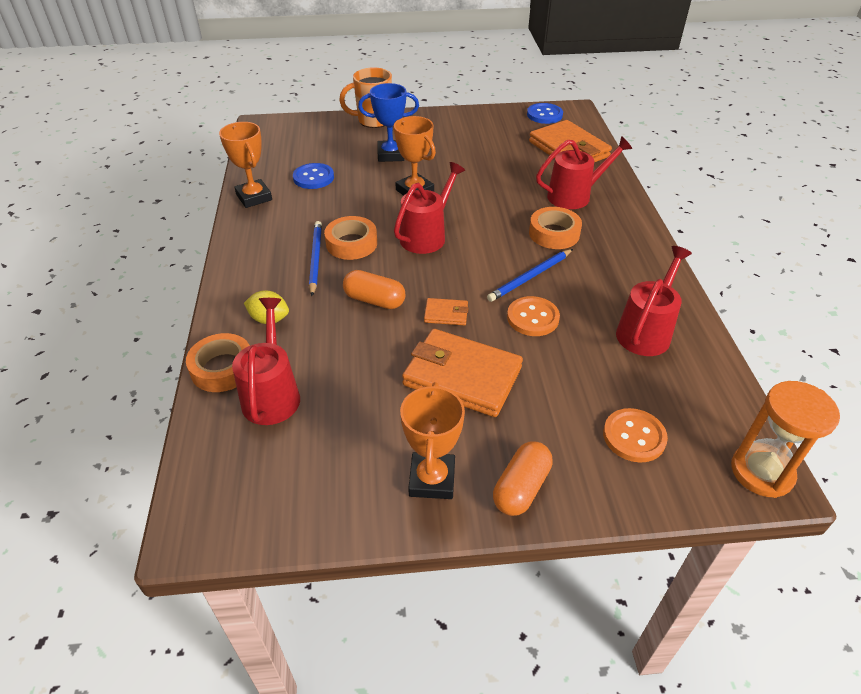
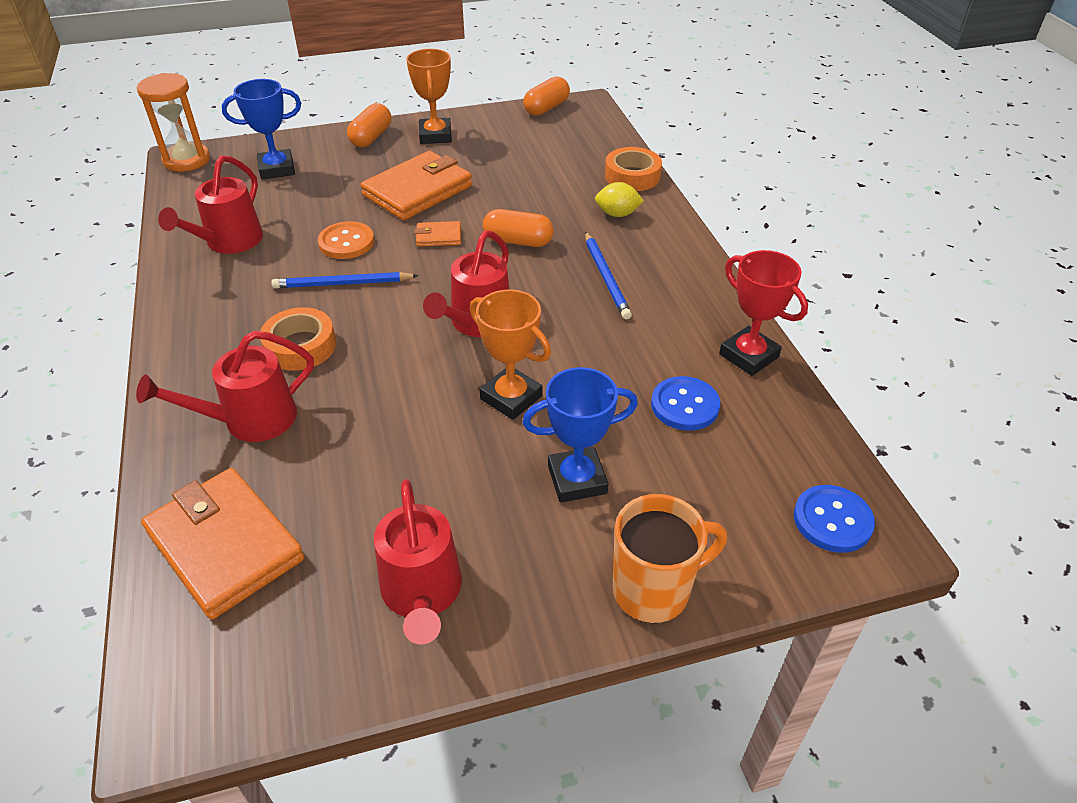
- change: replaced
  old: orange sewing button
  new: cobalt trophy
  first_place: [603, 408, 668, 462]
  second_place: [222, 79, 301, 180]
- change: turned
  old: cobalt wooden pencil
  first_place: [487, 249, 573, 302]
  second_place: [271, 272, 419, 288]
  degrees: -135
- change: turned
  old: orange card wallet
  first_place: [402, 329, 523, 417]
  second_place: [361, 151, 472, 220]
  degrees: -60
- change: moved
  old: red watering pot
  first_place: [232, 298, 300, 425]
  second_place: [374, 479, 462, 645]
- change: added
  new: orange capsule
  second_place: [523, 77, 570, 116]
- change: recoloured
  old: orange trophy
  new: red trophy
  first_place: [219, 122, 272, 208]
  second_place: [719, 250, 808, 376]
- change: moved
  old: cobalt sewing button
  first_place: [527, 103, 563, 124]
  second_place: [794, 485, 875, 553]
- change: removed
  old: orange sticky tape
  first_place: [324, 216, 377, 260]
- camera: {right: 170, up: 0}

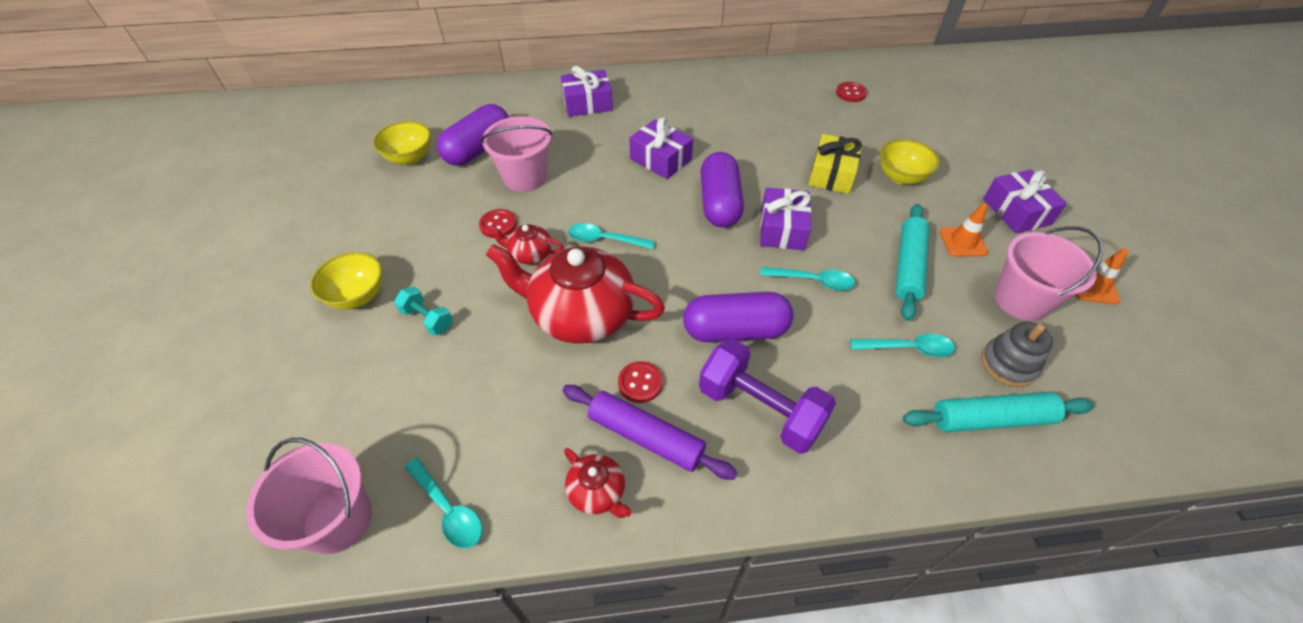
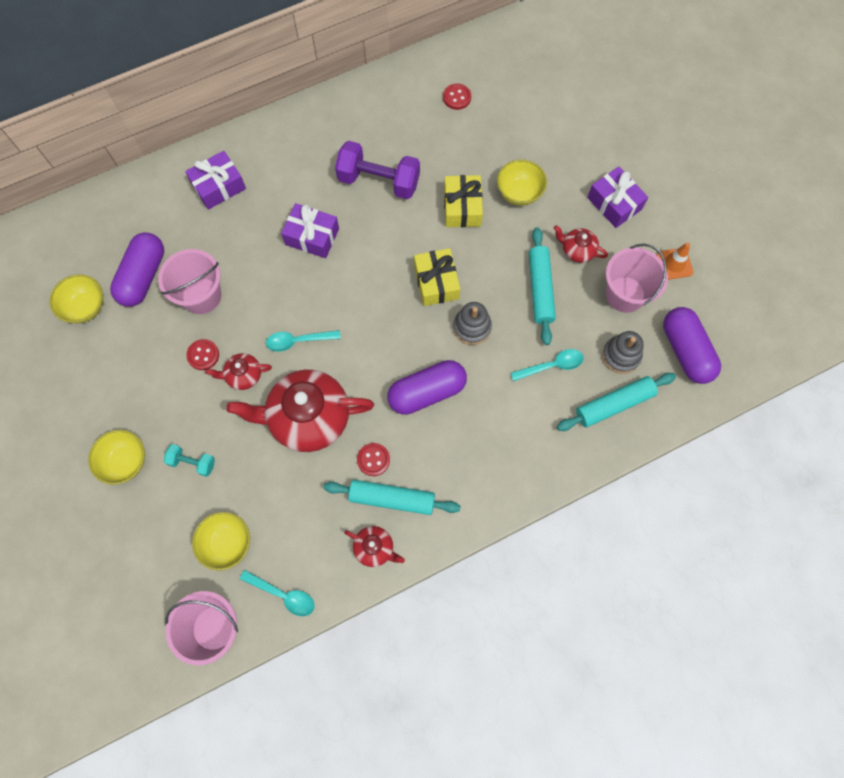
- change: added
  new: golden serving bowl
  second_place: [192, 512, 250, 570]
- change: recoloured
  old: royal purple pastry roller
  new: turquoise pastry roller
  first_place: [562, 385, 737, 480]
  second_place: [323, 480, 461, 515]
- change: moved
  old: royal purple hand weight
  first_place: [699, 339, 836, 454]
  second_place: [335, 141, 420, 199]
- change: recoloured
  old: royal purple wrapped gift
  new: golden wrapped gift
  first_place: [760, 187, 811, 250]
  second_place: [414, 248, 460, 306]
- change: replaced
  old: turquoise teaspoon
  new: ash-grey stacking toy
  first_place: [760, 267, 855, 291]
  second_place: [453, 302, 492, 345]
- change: replaced
  old: orange safety cone
  new: red china teapot
  first_place: [940, 203, 988, 257]
  second_place: [554, 225, 608, 263]
- change: moved
  old: royal purple capsule
  first_place: [700, 152, 744, 227]
  second_place: [663, 307, 721, 384]
- camera: {right: -20, up: 20}

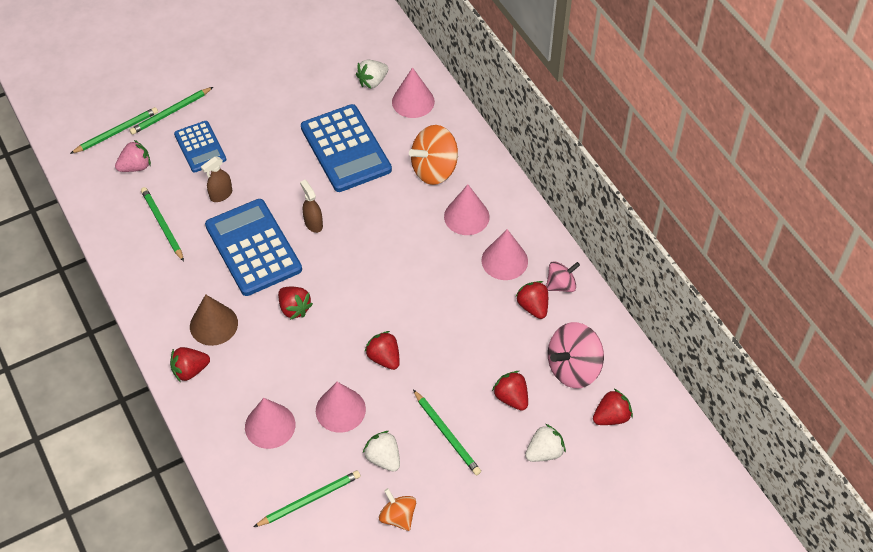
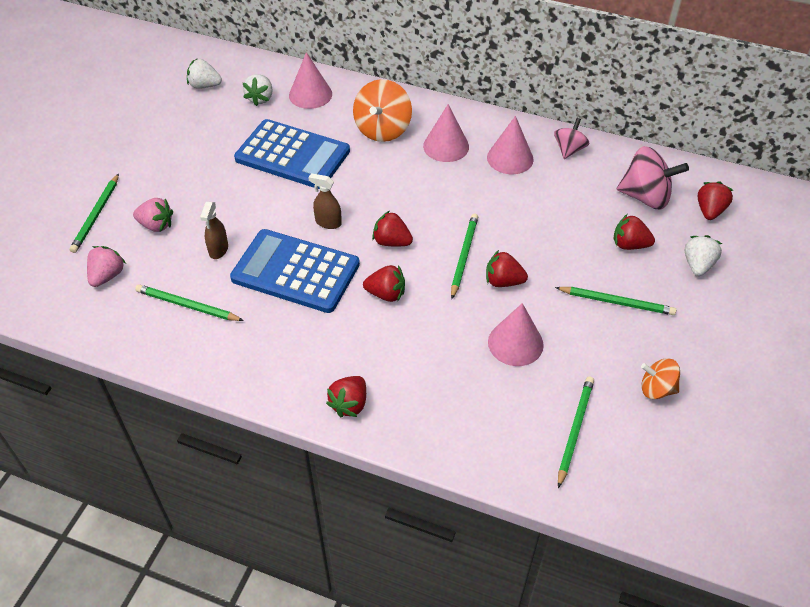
- change: replaced
  old: cobalt calculator
  new: rose-pink toy strawberry
  first_place: [174, 121, 227, 173]
  second_place: [133, 198, 173, 232]
- change: moved
  old: white toy strawberry
  first_place: [363, 431, 400, 472]
  second_place: [187, 58, 222, 89]
- change: moved
  old: red toy strawberry
  first_place: [515, 281, 548, 319]
  second_place: [372, 211, 413, 247]
- change: moved
  old: emerald wooden pencil
  first_place: [70, 107, 158, 154]
  second_place: [451, 214, 478, 299]
- change: turned
  old: rose-pink spinning top
  first_place: [548, 322, 604, 388]
  second_place: [617, 146, 689, 209]
  degrees: -90
- change: removed
  old: brown cone shape
  first_place: [190, 294, 238, 346]
- change: removed
  old: rose-pink cone shape
  first_place: [245, 398, 295, 449]
- camera: {right: -40, up: -5}

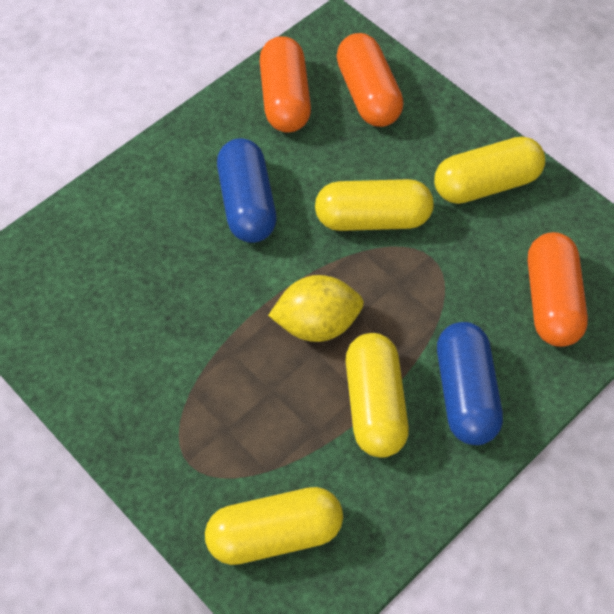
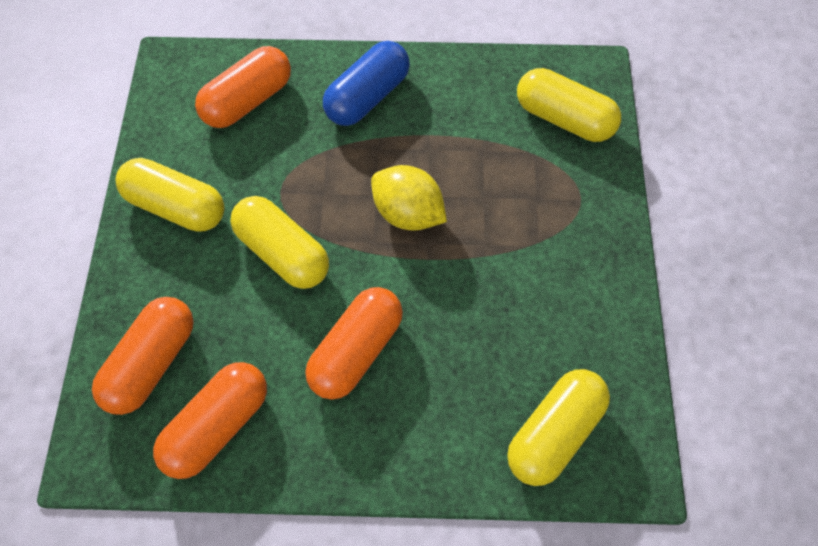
- change: recoloured
  old: cobalt capsule
  new: orange capsule
  first_place: [217, 138, 276, 243]
  second_place: [305, 287, 403, 399]
- change: moved
  old: golden capsule
  first_place: [346, 333, 409, 458]
  second_place: [507, 369, 610, 486]
- camera: {right: -135, up: 5}

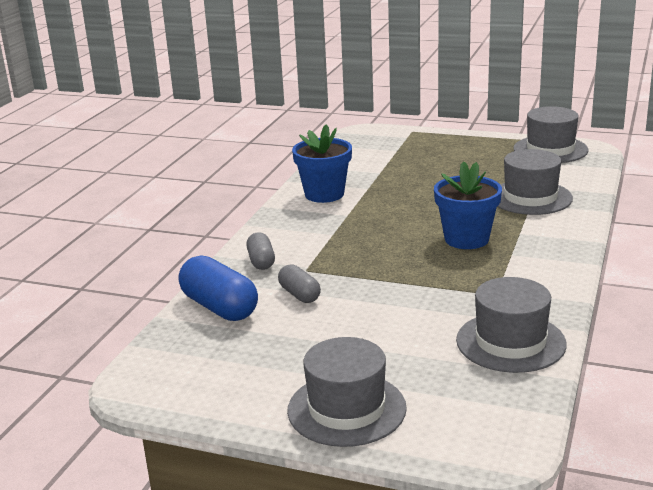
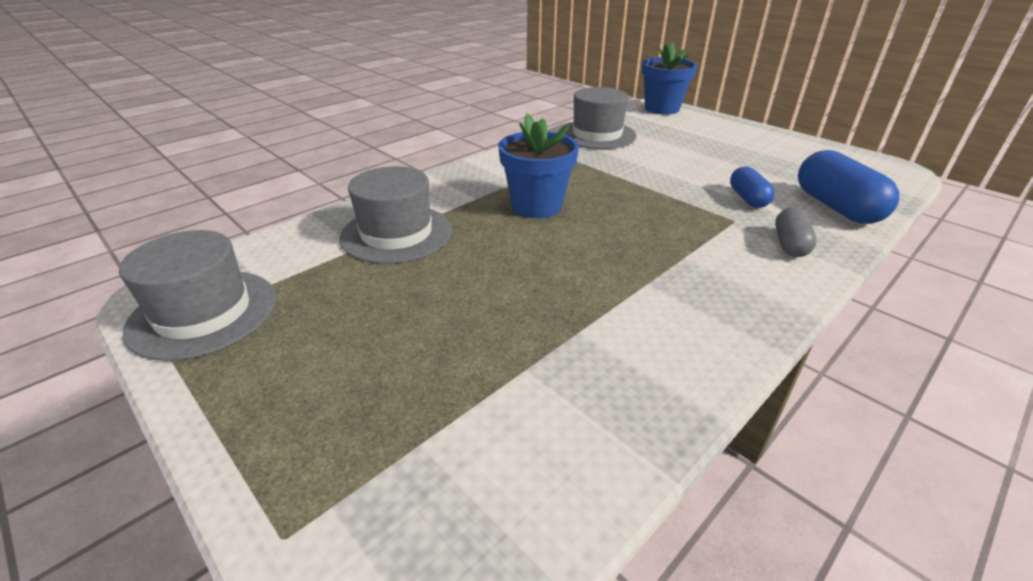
- change: moved
  old: cobalt flower pot
  first_place: [292, 124, 352, 203]
  second_place: [642, 42, 697, 115]
- change: recoloured
  old: ash-grey capsule
  new: cobalt capsule
  first_place: [278, 264, 321, 303]
  second_place: [730, 166, 775, 208]
- change: removed
  old: ash-grey tall hat
  first_place: [287, 337, 407, 447]
- camera: {right: -155, up: 10}

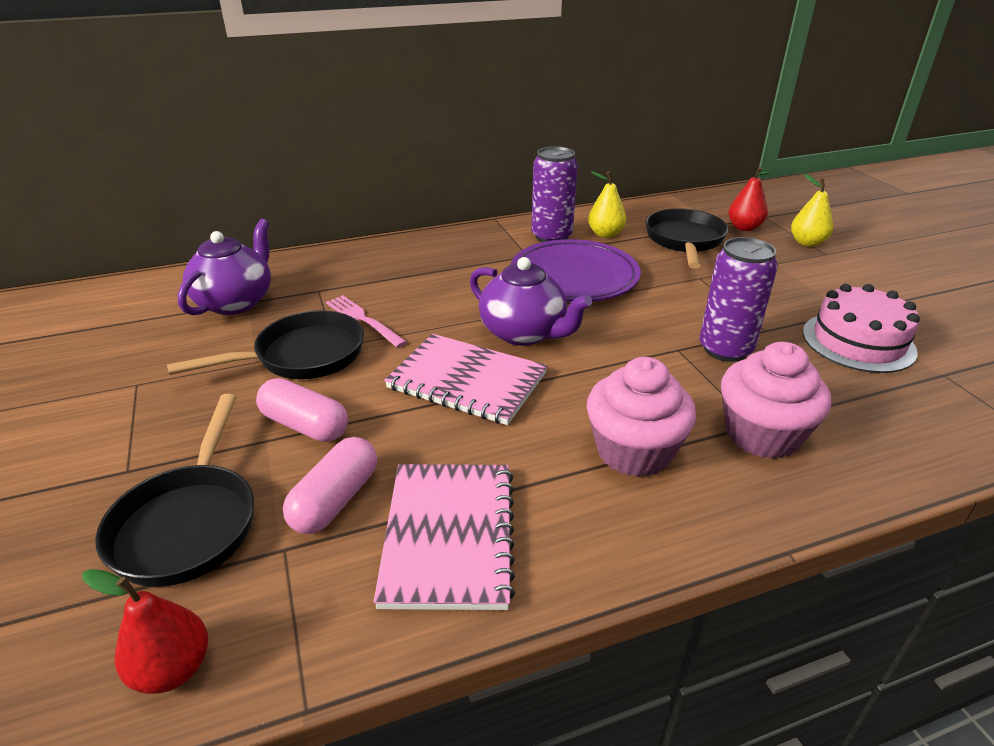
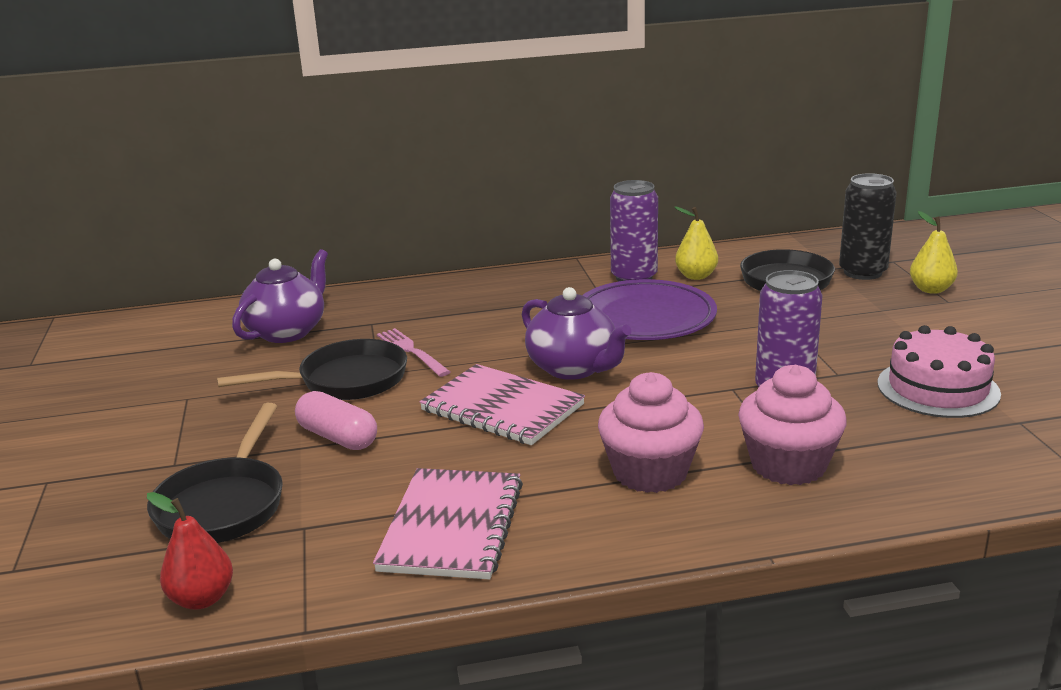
- change: replaced
  old: red toy pear
  new: jet-black tin
  first_place: [728, 167, 771, 231]
  second_place: [839, 173, 897, 280]
- change: removed
  old: rose-pink capsule
  first_place: [283, 437, 377, 534]
- camera: {right: 10, up: -10}

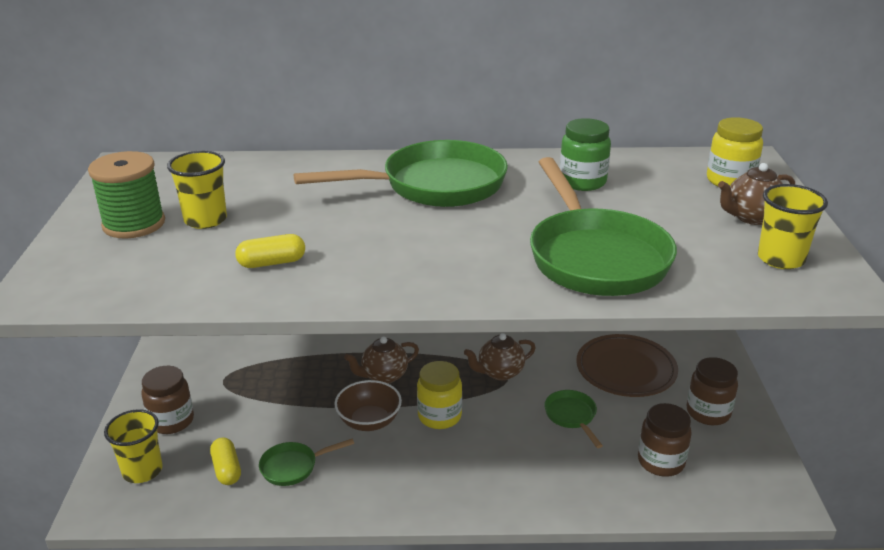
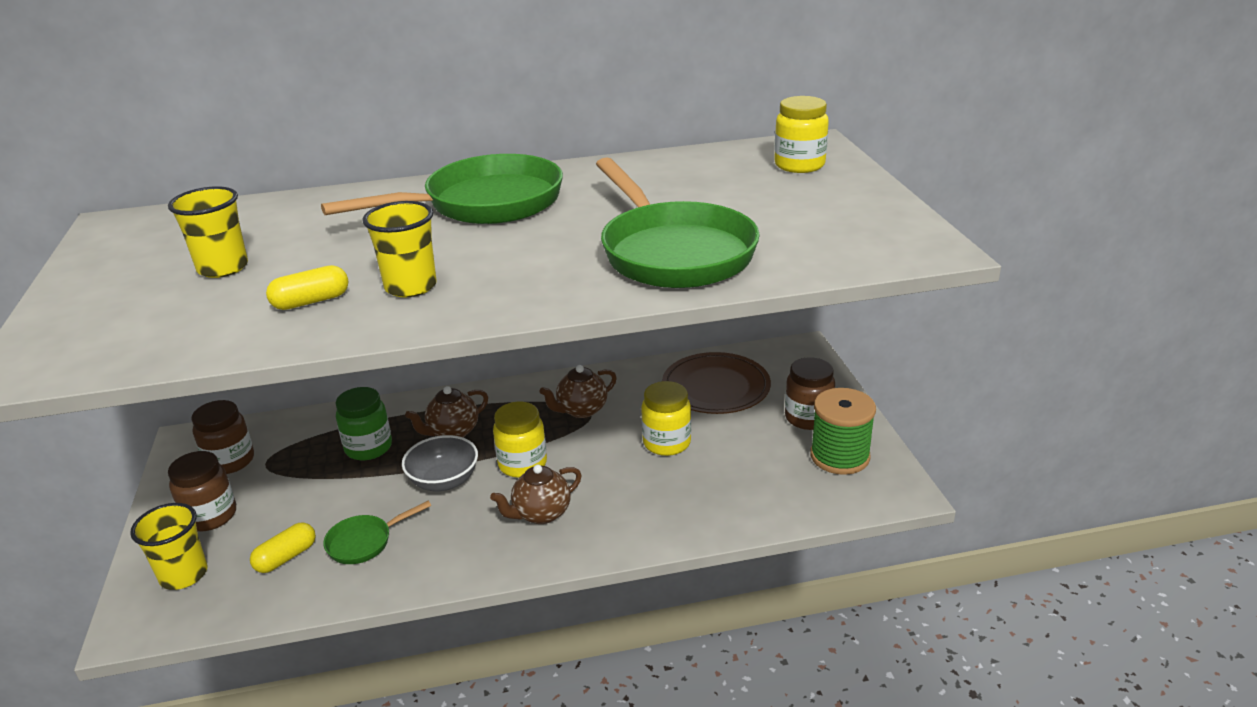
- change: moved
  old: brown jar
  first_place: [638, 403, 692, 477]
  second_place: [191, 400, 254, 474]
- change: turned
  old: golden capsule
  first_place: [210, 438, 241, 485]
  second_place: [250, 522, 316, 573]
  degrees: 75
- change: moved
  old: emerald jar
  first_place: [560, 118, 611, 191]
  second_place: [336, 387, 392, 460]
- change: moved
  old: golden cup
  first_place: [758, 184, 828, 269]
  second_place: [363, 201, 437, 297]
- change: recoloured
  old: brown serving bowl
  new: ash-grey serving bowl
  first_place: [334, 380, 402, 431]
  second_place: [402, 435, 478, 491]
- change: moved
  old: brown china teapot
  first_place: [718, 163, 795, 225]
  second_place: [490, 464, 582, 524]
- change: replaced
  old: emerald frying pan
  new: golden jar
  first_place: [544, 390, 603, 448]
  second_place: [641, 381, 691, 456]
- change: moved
  old: emerald reel of thread
  first_place: [88, 151, 165, 239]
  second_place: [810, 388, 876, 475]
- camera: {right: -10, up: 0}

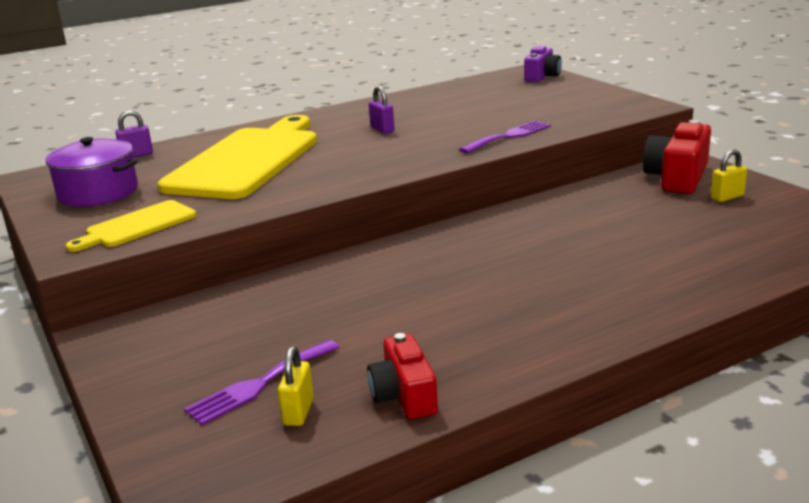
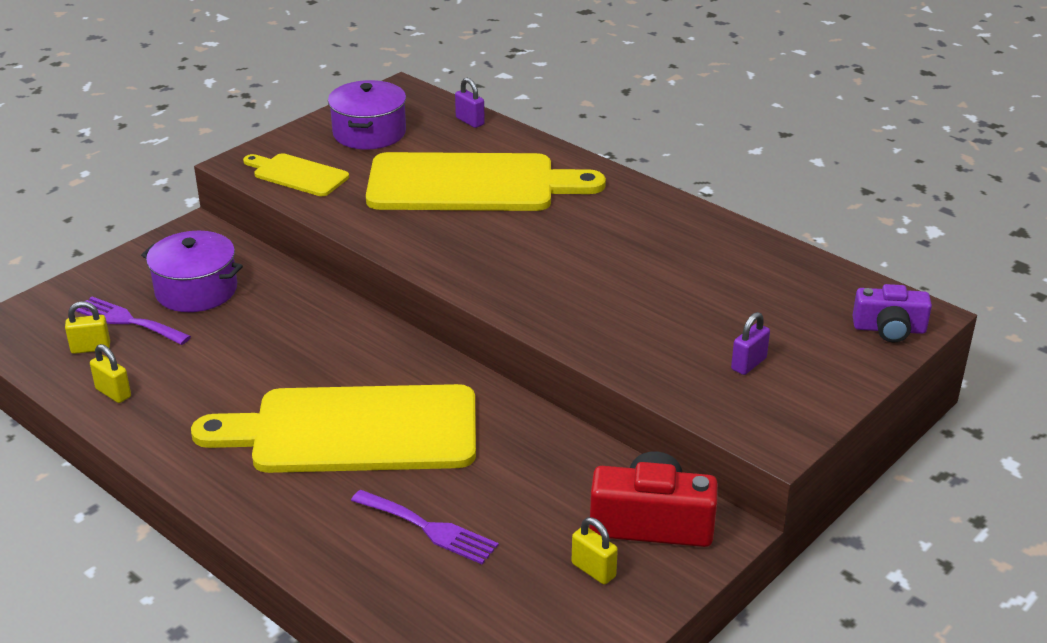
- change: replaced
  old: red compact camera
  new: golden lock
  first_place: [367, 333, 438, 420]
  second_place: [90, 344, 131, 403]
- change: added
  new: royal purple cooking pot
  second_place: [141, 231, 243, 312]
- change: added
  new: golden cutting board
  second_place: [191, 384, 476, 473]
- change: moved
  old: royal purple dinner fork
  first_place: [459, 120, 551, 153]
  second_place: [351, 490, 499, 564]
- change: moved
  old: royal purple lock
  first_place: [369, 86, 395, 134]
  second_place: [731, 312, 770, 375]
- camera: {right: 70, up: 10}

